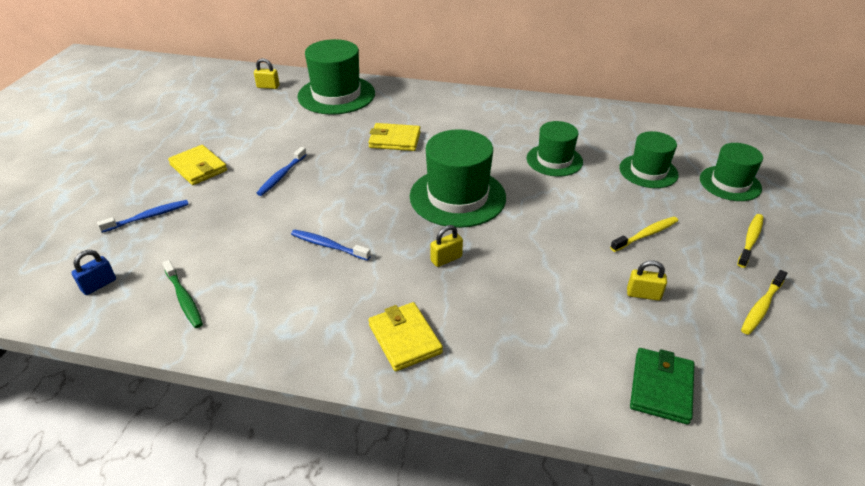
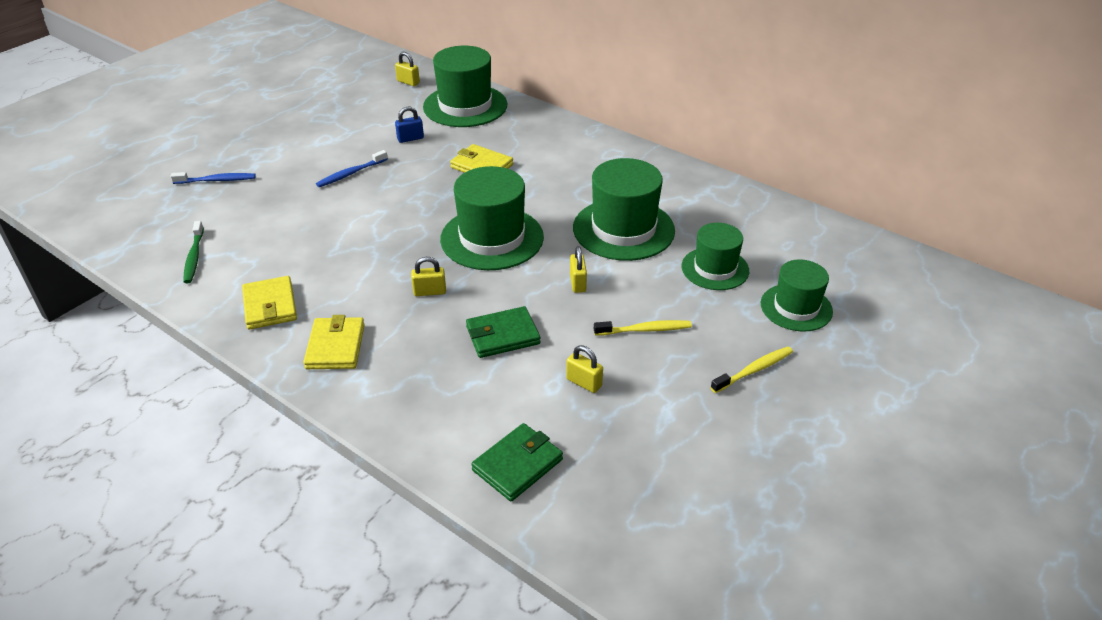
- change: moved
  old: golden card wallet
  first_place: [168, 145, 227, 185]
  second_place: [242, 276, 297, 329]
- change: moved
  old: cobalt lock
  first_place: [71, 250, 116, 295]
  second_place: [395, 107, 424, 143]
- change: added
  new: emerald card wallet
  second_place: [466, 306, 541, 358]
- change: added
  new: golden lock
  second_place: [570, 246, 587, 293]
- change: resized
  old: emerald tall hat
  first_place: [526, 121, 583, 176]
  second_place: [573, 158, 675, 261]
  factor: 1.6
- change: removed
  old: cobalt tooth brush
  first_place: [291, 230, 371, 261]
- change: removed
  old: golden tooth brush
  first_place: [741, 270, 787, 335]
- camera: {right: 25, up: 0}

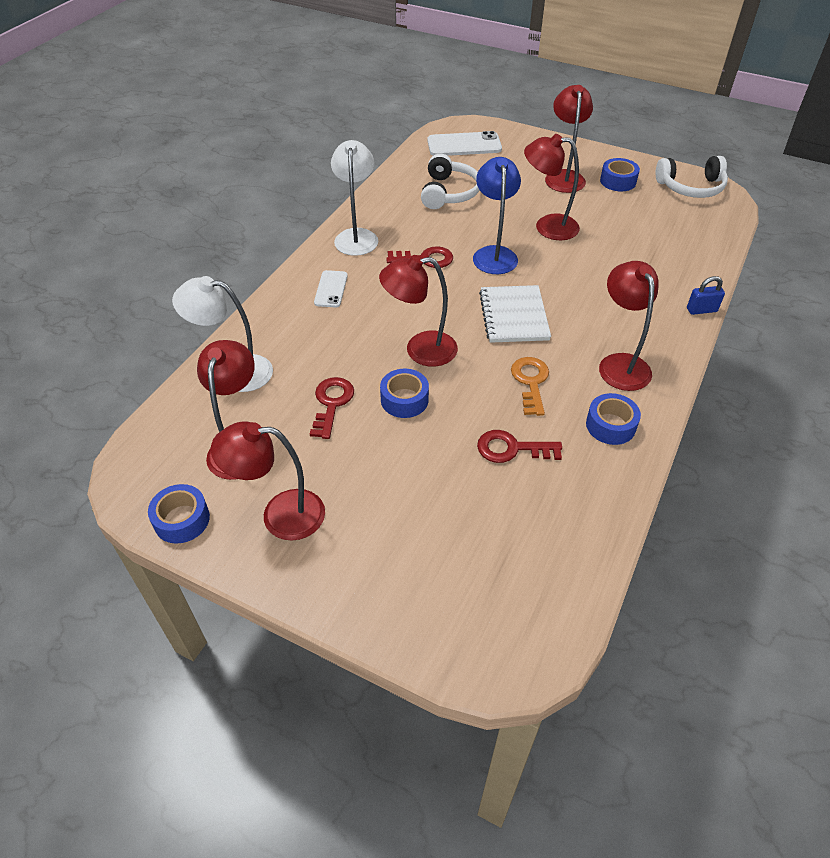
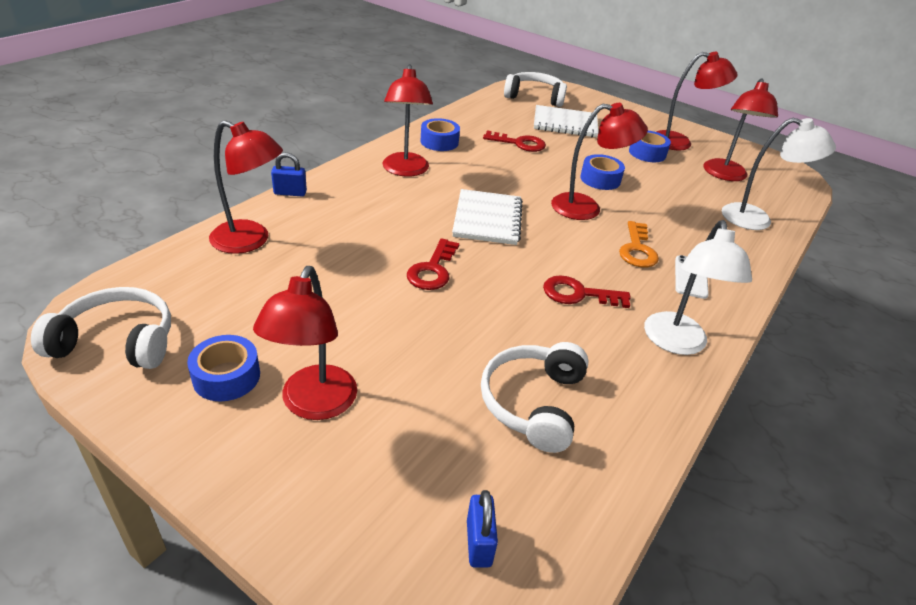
- change: moved
  old: red desk lamp
  first_place: [524, 134, 580, 240]
  second_place: [209, 120, 283, 254]
- change: moved
  old: red key
  first_place: [310, 377, 354, 439]
  second_place: [407, 238, 459, 290]
- change: replaced
  old: white mobile phone
  new: cobalt lock
  first_place: [427, 131, 502, 156]
  second_place: [467, 490, 498, 568]
- change: added
  new: white headphones
  second_place: [504, 72, 567, 107]
- change: added
  new: white notepad
  second_place: [534, 105, 598, 138]
- change: moved
  old: orange key
  first_place: [511, 357, 549, 416]
  second_place: [619, 221, 659, 268]
- change: moved
  old: cobalt sticky tape
  first_place: [148, 484, 210, 544]
  second_place: [629, 131, 671, 162]
- change: removed
  old: cobalt desk lamp
  first_place: [473, 157, 521, 274]
- camera: {right: -175, up: -10}

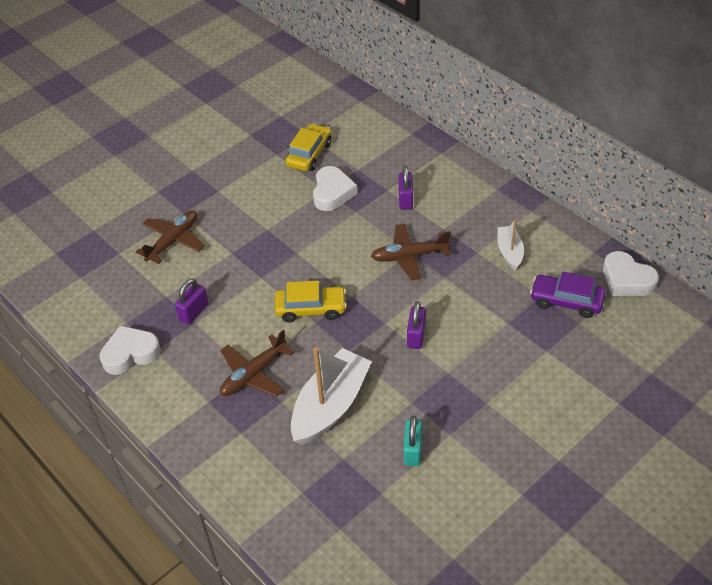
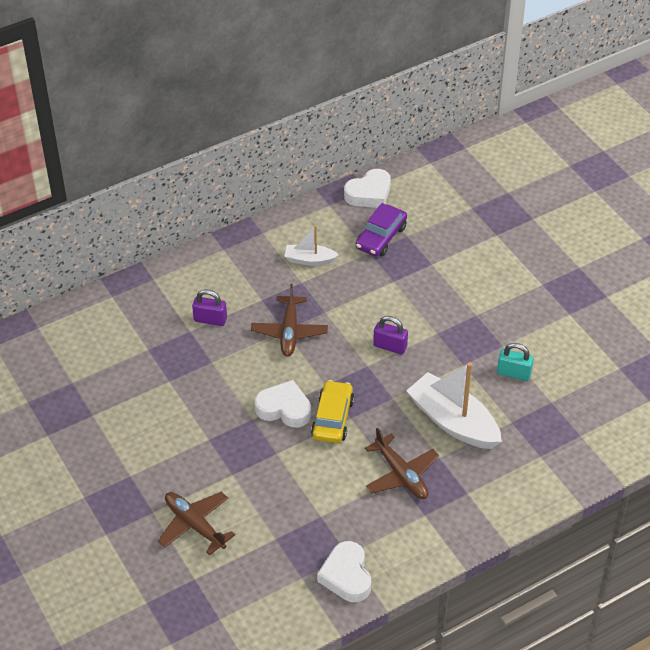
- change: moved
  old: white heart
  first_place: [313, 166, 357, 211]
  second_place: [254, 380, 311, 428]
- change: removed
  old: royal purple lock
  first_place: [175, 279, 209, 324]
- change: removed
  old: golden car
  first_place: [285, 123, 332, 171]
- camera: {right: -80, up: 0}

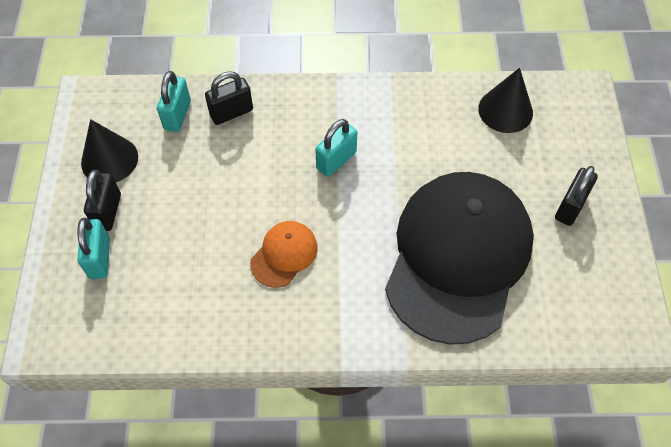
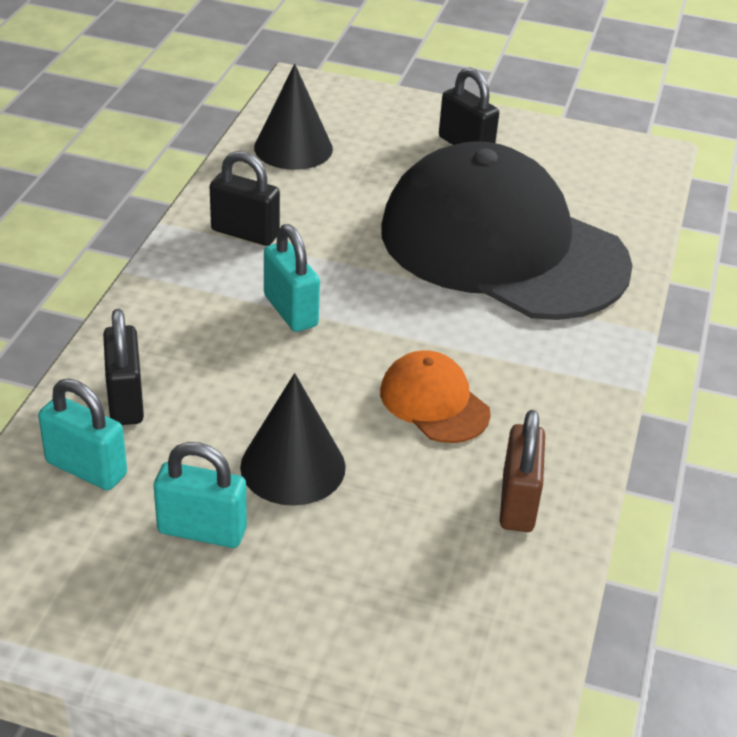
- change: moved
  old: turquoise lock
  first_place: [77, 218, 110, 279]
  second_place: [154, 442, 247, 548]
- change: moved
  old: jet-black lock
  first_place: [84, 170, 121, 231]
  second_place: [210, 151, 280, 246]
- change: moved
  old: jet-black cone shape
  first_place: [81, 119, 138, 182]
  second_place: [240, 373, 346, 506]
- change: added
  new: brown lock
  second_place: [500, 410, 545, 532]
- camera: {right: -75, up: -20}

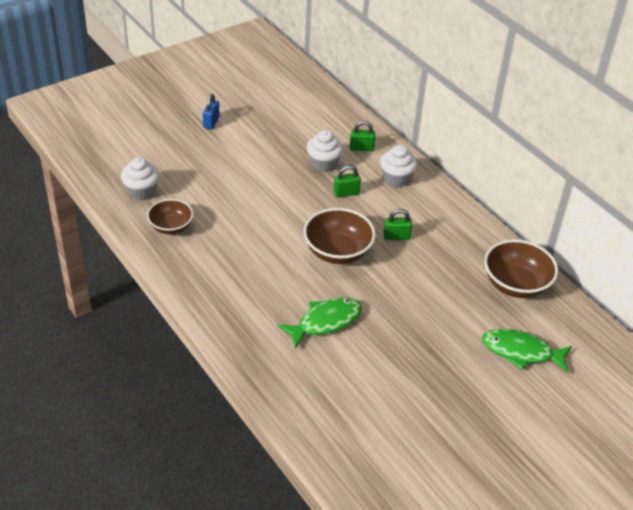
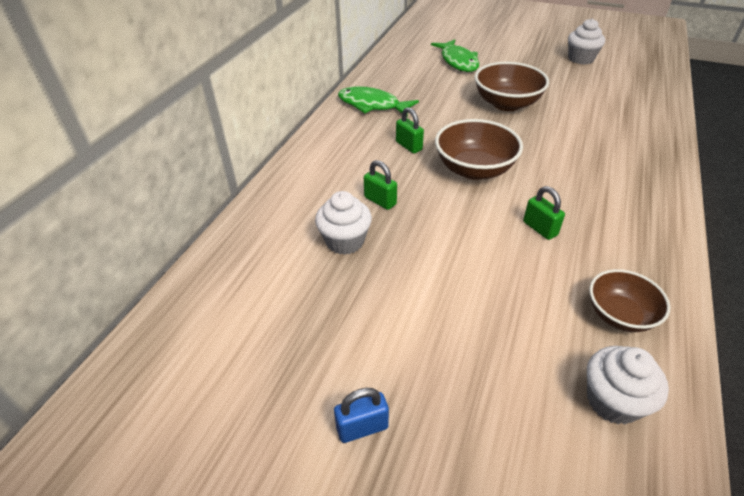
- change: moved
  old: emerald fish figure
  first_place: [278, 297, 362, 349]
  second_place: [338, 86, 419, 117]
- change: moved
  old: brown serving bowl
  first_place: [484, 239, 558, 298]
  second_place: [475, 62, 549, 111]
- change: moved
  old: emerald lock
  first_place: [350, 121, 375, 151]
  second_place: [523, 186, 565, 240]
- change: moved
  old: white cupcake
  first_place: [380, 145, 417, 187]
  second_place: [568, 18, 605, 65]
- camera: {right: -120, up: 0}

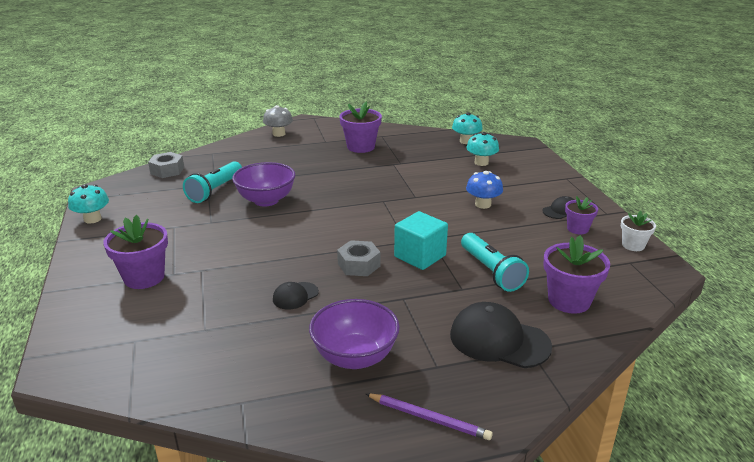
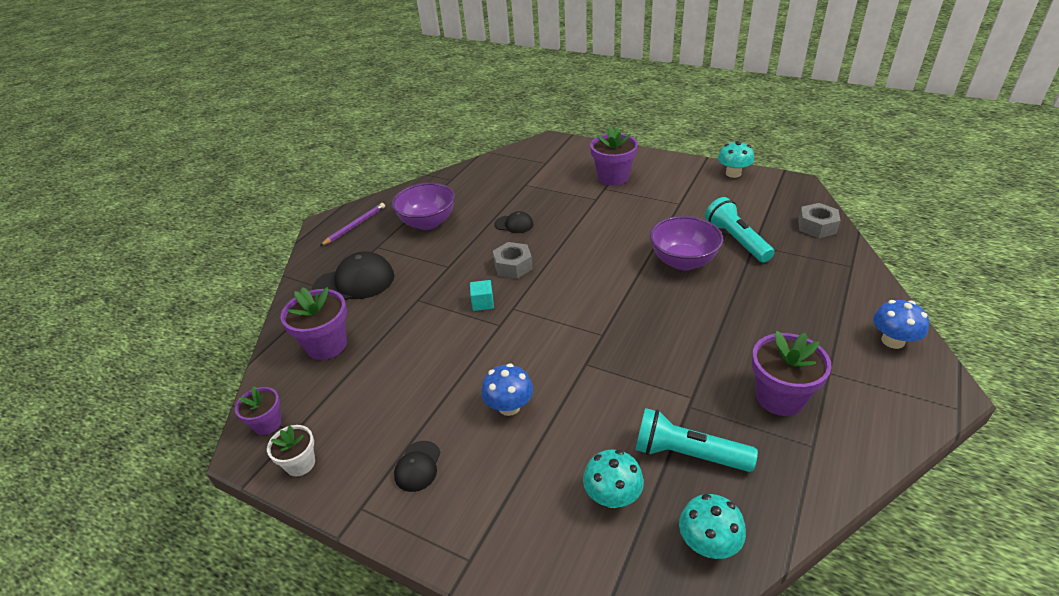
- change: moved
  old: royal purple flower pot
  first_place: [565, 196, 598, 234]
  second_place: [235, 386, 282, 435]
- change: turned
  old: royal purple wooden pencil
  first_place: [366, 393, 493, 440]
  second_place: [320, 203, 385, 246]
  degrees: 150
- change: resized
  old: turquoise cube
  first_place: [394, 211, 448, 270]
  second_place: [470, 280, 494, 311]
  factor: 0.54
- change: turned
  old: jet-black cap
  first_place: [273, 282, 319, 310]
  second_place: [495, 211, 533, 233]
  degrees: 105
- change: moved
  old: turquoise pocket torch
  first_place: [461, 233, 529, 292]
  second_place: [635, 408, 758, 472]
- change: recoloured
  old: ash-grey mushroom
  new: cobalt mushroom
  first_place: [263, 105, 293, 137]
  second_place: [873, 300, 929, 349]
- camera: {right: 135, up: 10}

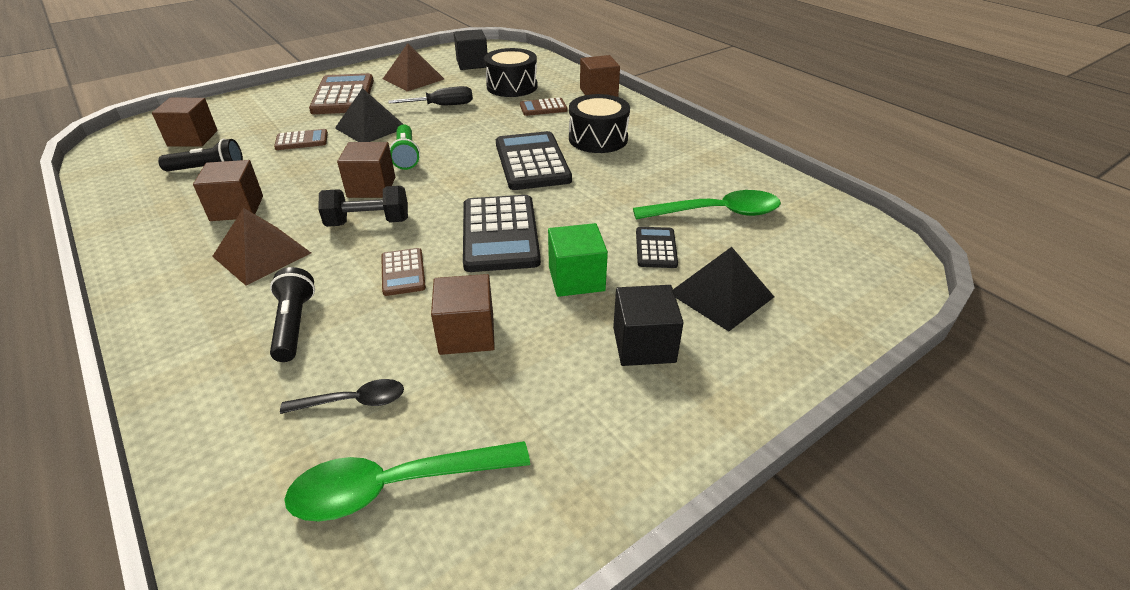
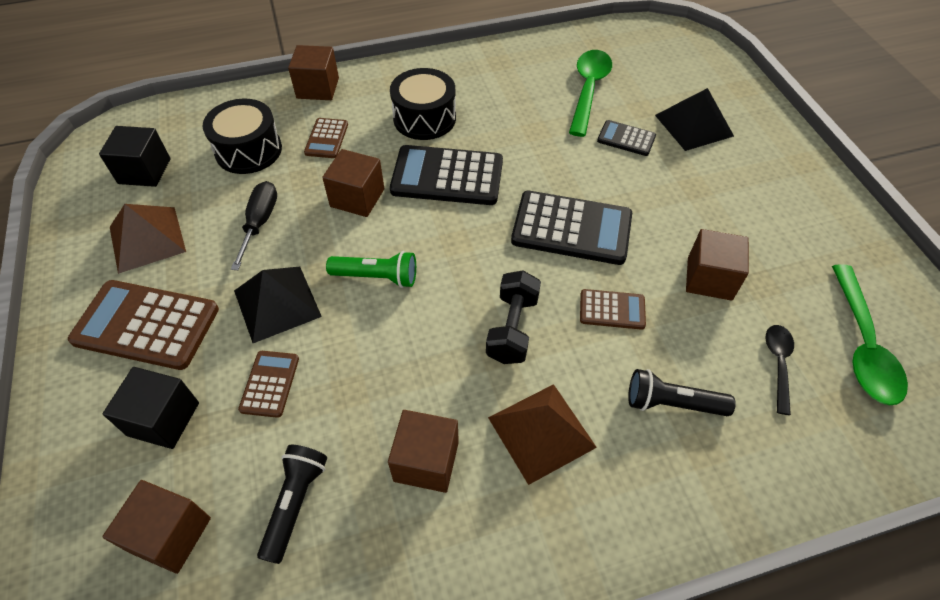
- change: moved
  old: jet-black cube
  first_place: [613, 285, 684, 366]
  second_place: [103, 367, 199, 449]
- change: moved
  old: brown cube
  first_place: [337, 142, 395, 198]
  second_place: [322, 149, 384, 217]
- change: removed
  old: emerald cube
  first_place: [548, 223, 608, 297]
- camera: {right: -70, up: 15}

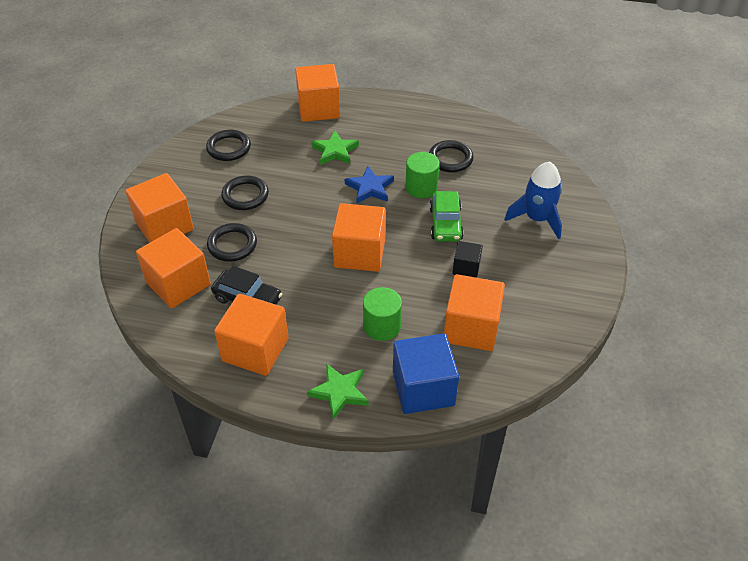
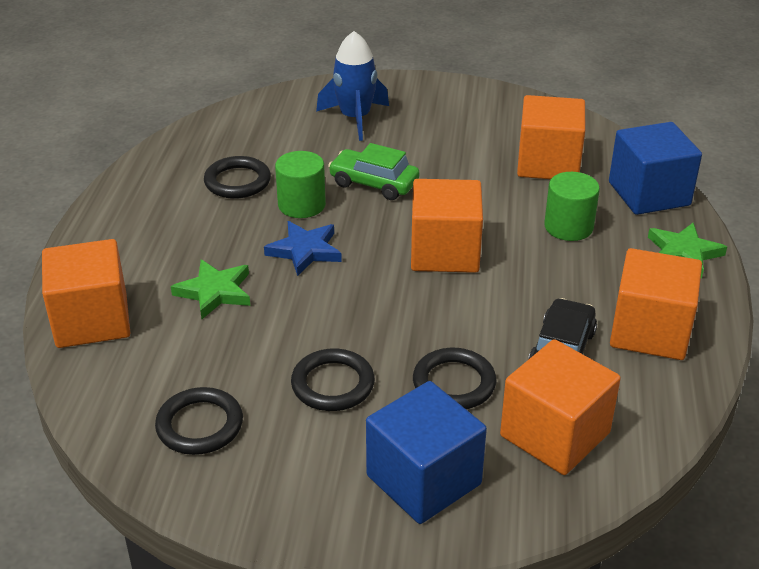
- change: turned
  old: emerald car
  first_place: [429, 191, 464, 241]
  second_place: [328, 143, 420, 200]
  degrees: -150
- change: recoloured
  old: orange cube
  new: cobalt cube
  first_place: [126, 173, 194, 243]
  second_place: [366, 381, 487, 524]
- change: removed
  old: jet-black cube
  first_place: [453, 241, 483, 278]
- camera: {right: -95, up: -10}

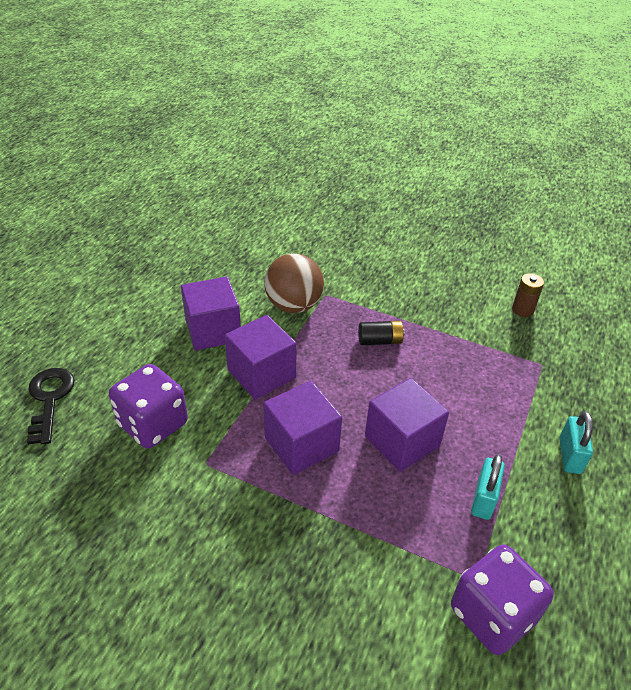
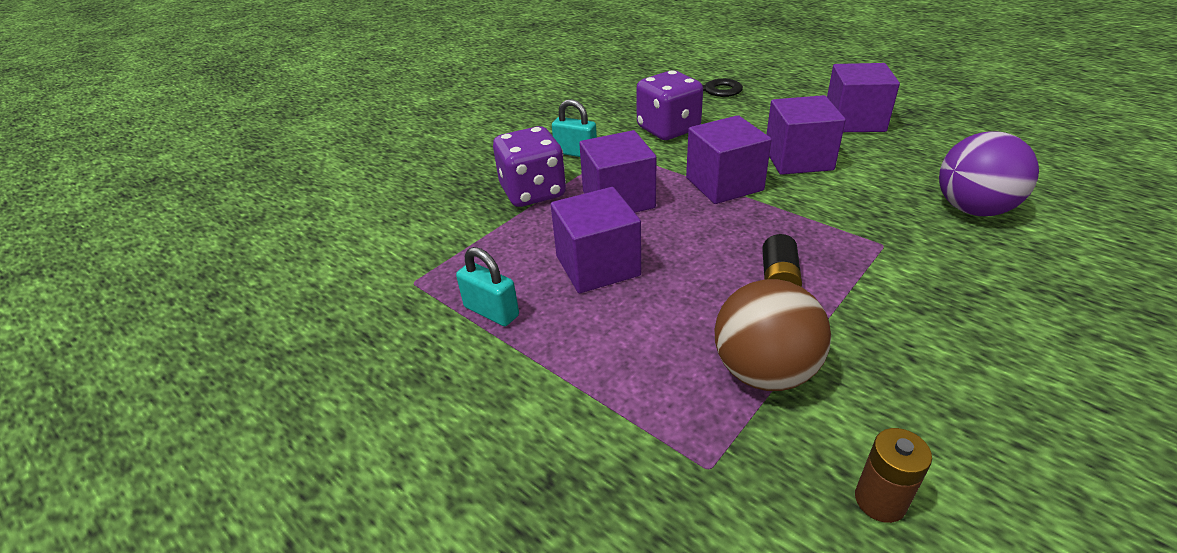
- change: moved
  old: royal purple die
  first_place: [451, 544, 554, 655]
  second_place: [493, 126, 566, 207]
- change: moved
  old: turquoise lock
  first_place: [559, 411, 593, 474]
  second_place: [552, 99, 597, 157]
- change: moved
  old: brown ball
  first_place: [265, 253, 324, 313]
  second_place: [715, 279, 831, 391]
- change: added
  new: royal purple cube
  second_place: [827, 63, 900, 132]
- change: added
  new: royal purple ball
  second_place: [939, 131, 1039, 216]
- camera: {right: 110, up: -5}

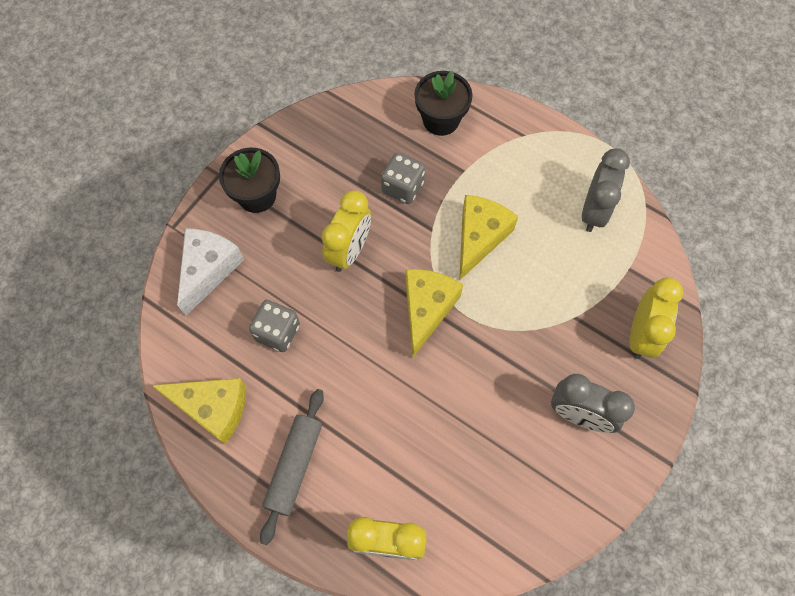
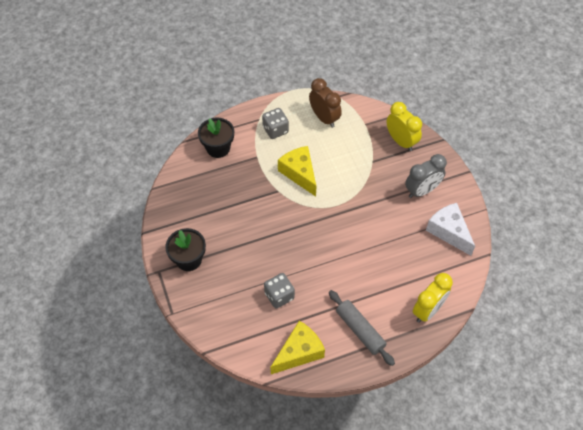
- change: moved
  old: ash-grey die
  first_place: [381, 152, 425, 204]
  second_place: [262, 108, 289, 139]
- change: recoloured
  old: ash-grey clock
  new: brown clock
  first_place: [582, 148, 630, 232]
  second_place: [309, 78, 342, 128]
- change: moved
  old: white piece of cheese
  first_place: [177, 228, 244, 316]
  second_place: [426, 203, 475, 256]
- change: removed
  old: golden clock
  first_place: [321, 190, 371, 272]
- change: removed
  old: golden piece of cheese
  first_place: [405, 269, 463, 359]
- camera: {right: -55, up: -10}

